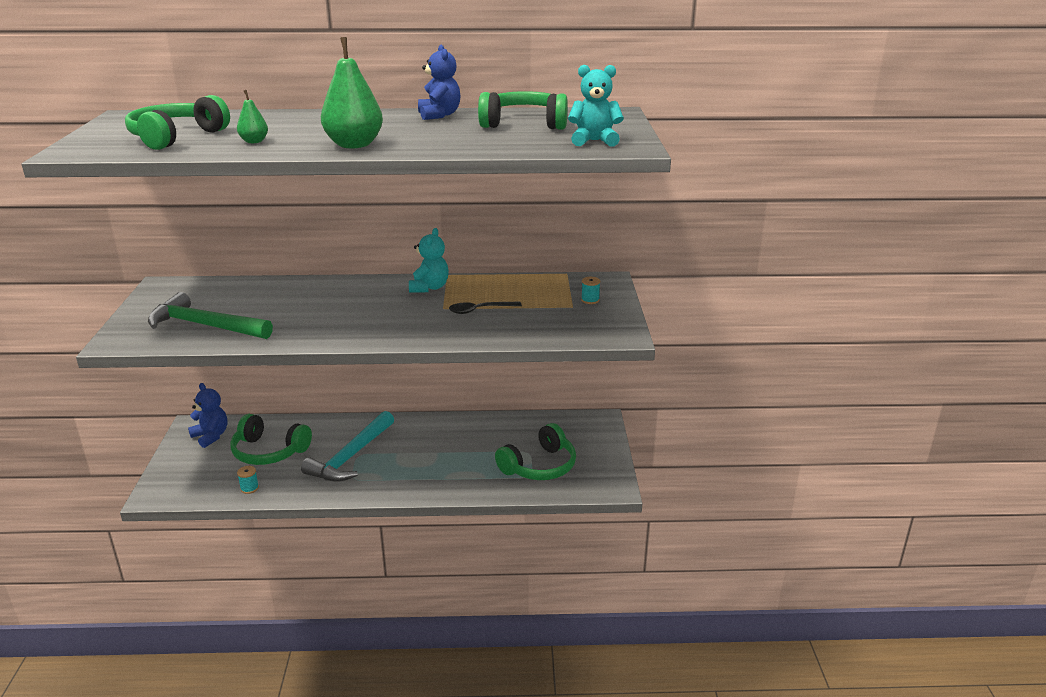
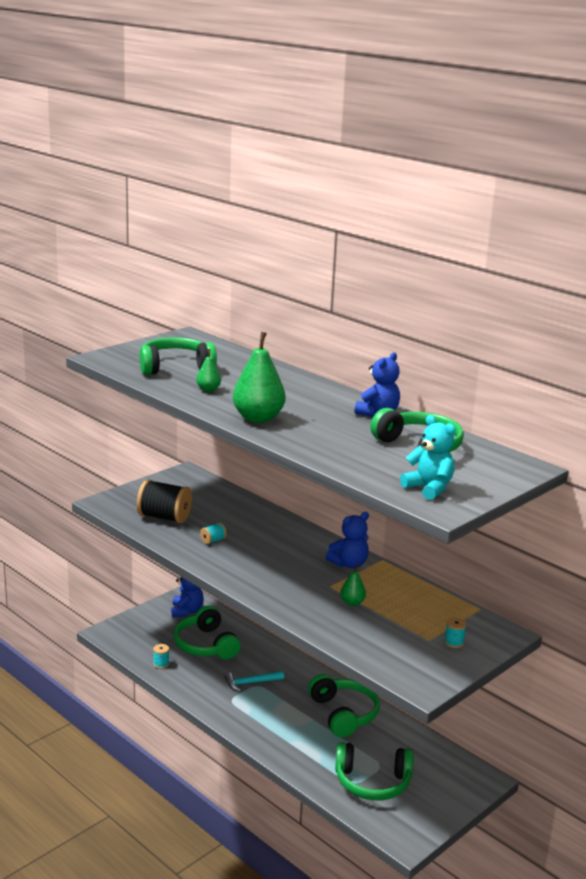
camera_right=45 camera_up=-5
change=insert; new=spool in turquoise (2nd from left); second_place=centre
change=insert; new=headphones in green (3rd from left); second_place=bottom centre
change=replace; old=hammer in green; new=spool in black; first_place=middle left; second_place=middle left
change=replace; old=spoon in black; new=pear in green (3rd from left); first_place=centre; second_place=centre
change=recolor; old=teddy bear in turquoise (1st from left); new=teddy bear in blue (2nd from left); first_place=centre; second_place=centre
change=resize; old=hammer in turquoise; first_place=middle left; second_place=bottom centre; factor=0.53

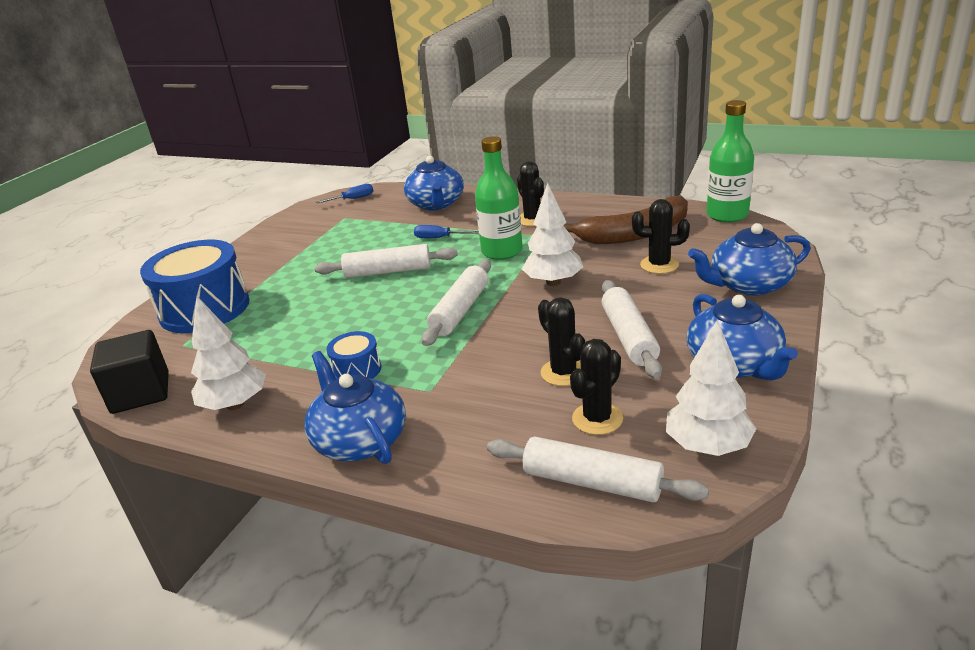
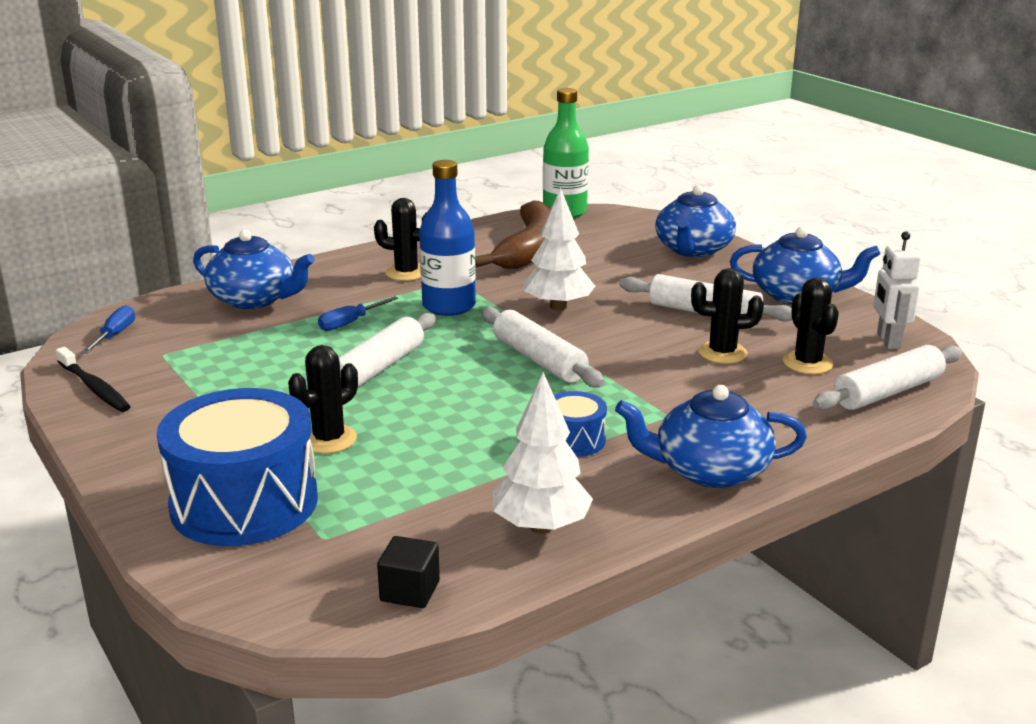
camera_right=-60 camera_up=-5
change=insert; new=toothbrush in black; second_place=middle left
change=move; old=cactus in black (4th from left in the first image); new=cactus in black (1st from left); first_place=middle right; second_place=middle left
change=replace; old=tree in white (3rd from left); new=robot in white; first_place=middle right; second_place=middle right
change=recolor; old=bottle in green (1st from left); new=bottle in blue; first_place=top centre; second_place=top centre
change=resize; old=cube in black; first_place=middle left; second_place=bottom centre; factor=0.57

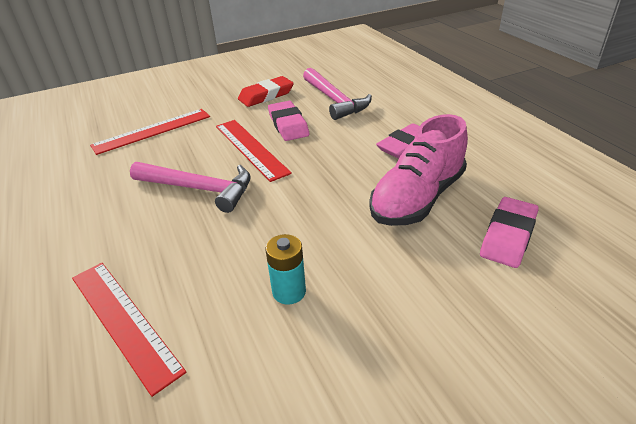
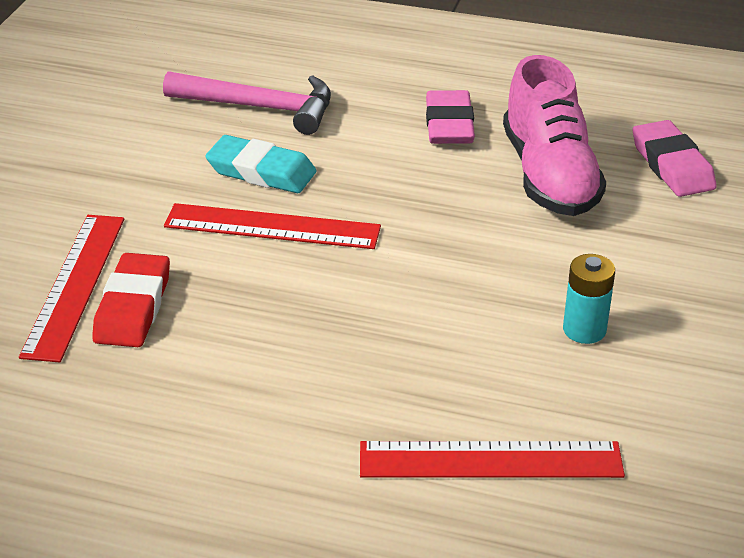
camera_right=-50 camera_up=0
change=delete; old=hammer in pink (1st from left); first_place=middle left
change=move; old=eraser in red; first_place=top centre; second_place=middle left
change=recolor; old=eraser in pink (1st from left); new=eraser in turquoise; first_place=top centre; second_place=top centre

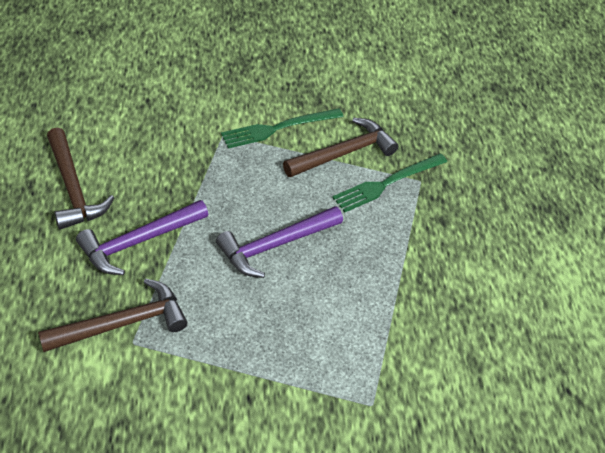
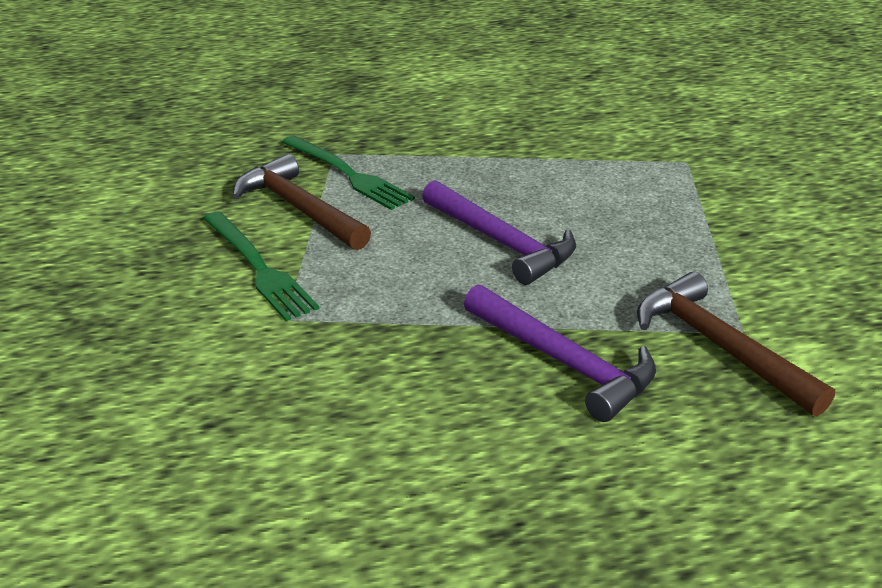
camera_right=-95 camera_up=-15
change=delete; old=hammer in brown (1st from left); first_place=middle left

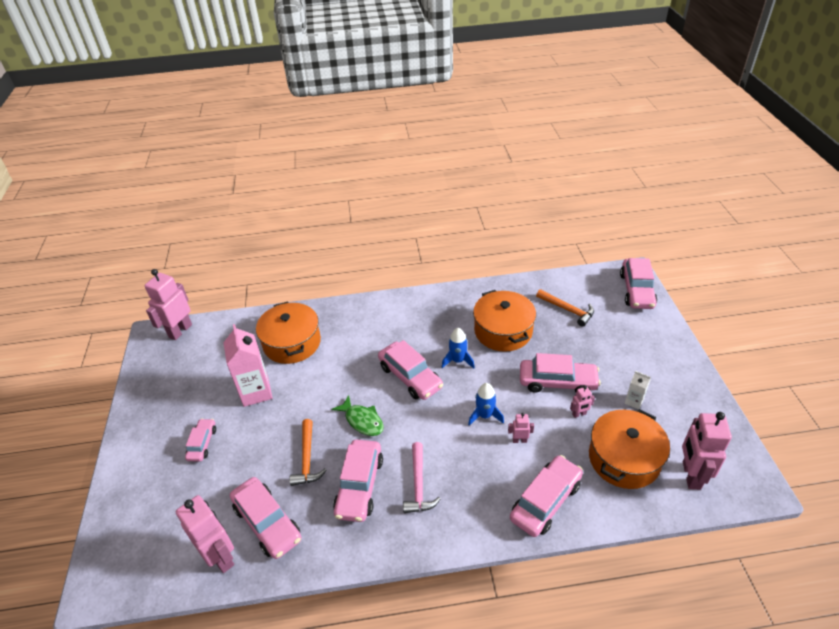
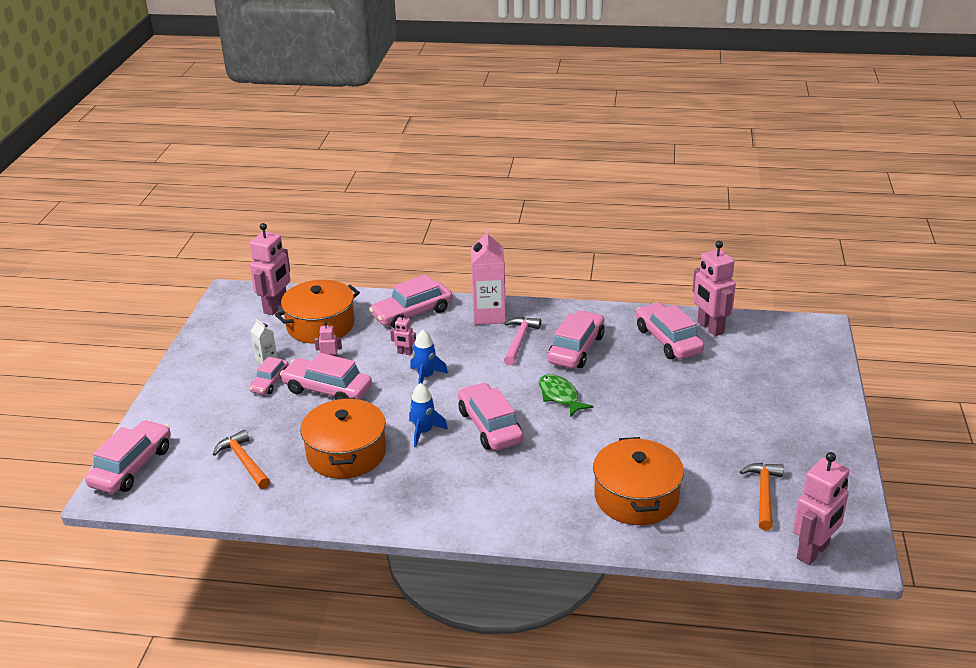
camera_right=-165 camera_up=-10
change=move; old=car in pink (1st from left in the first image); new=car in pink (2nd from left); first_place=bottom left; second_place=middle left
change=move; old=carton in pink; first_place=middle left; second_place=centre
change=move; old=hammer in orange (1st from left in the first image); new=hammer in orange (2nd from left); first_place=bottom centre; second_place=bottom right

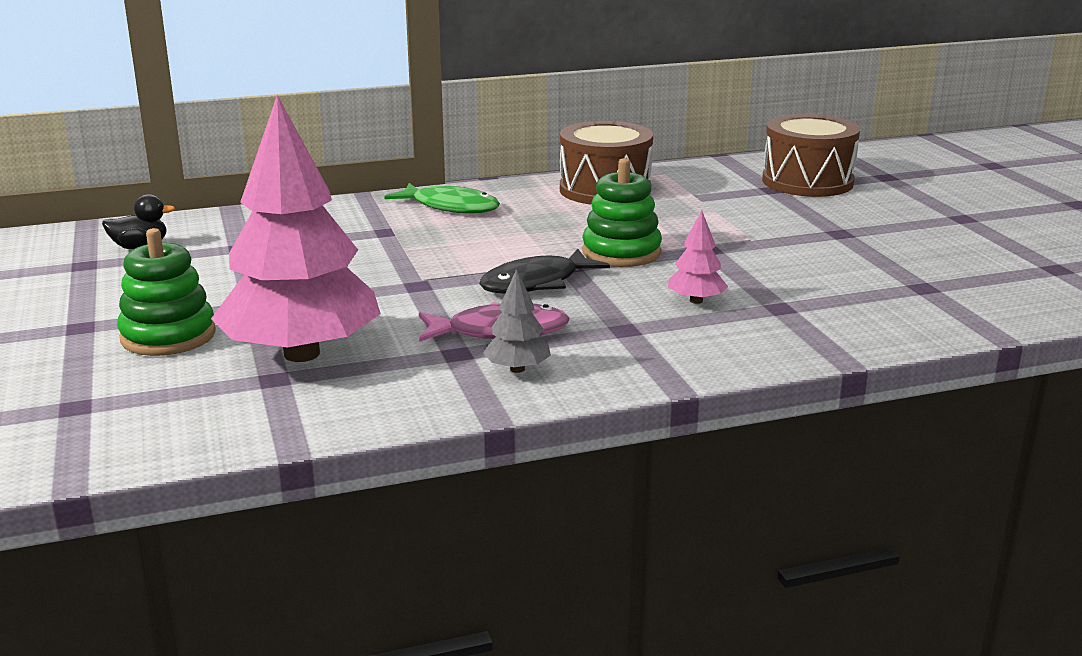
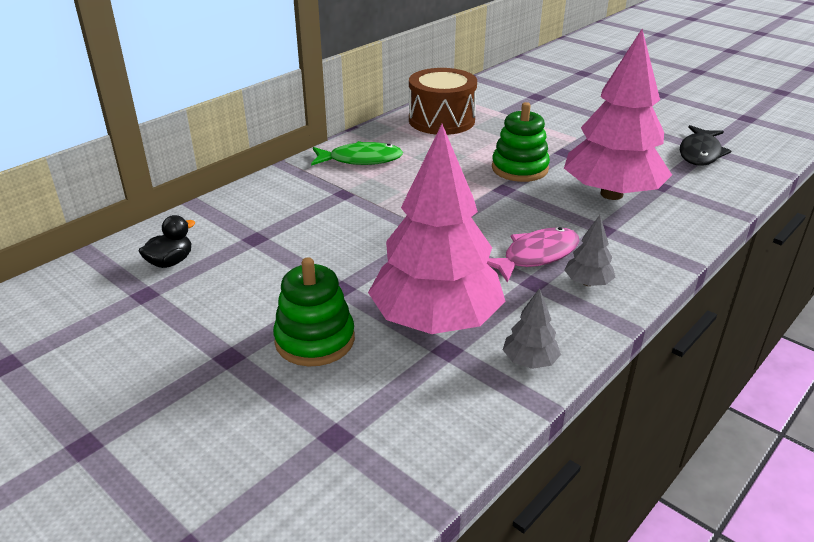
camera_right=-30 camera_up=10
change=delete; old=drum in brown (2nd from left); first_place=top right
change=insert; new=tree in grey (1st from left); second_place=centre
change=move; old=fish in black; first_place=centre; second_place=top right
change=resize; old=tree in pink (2nd from left); first_place=centre; second_place=top right; factor=2.48

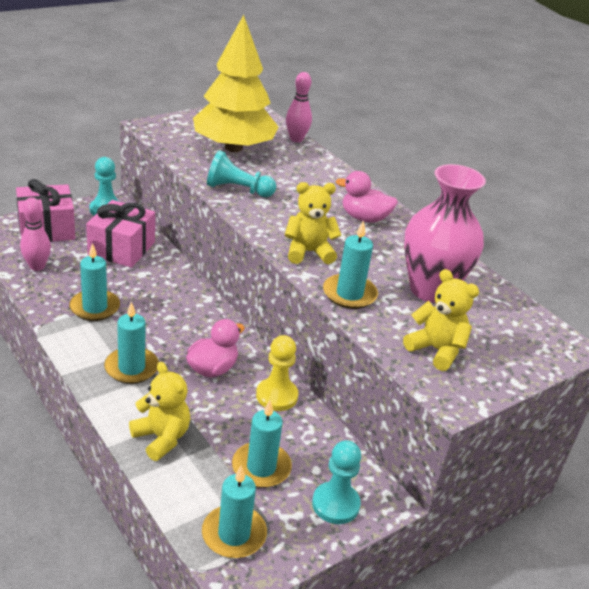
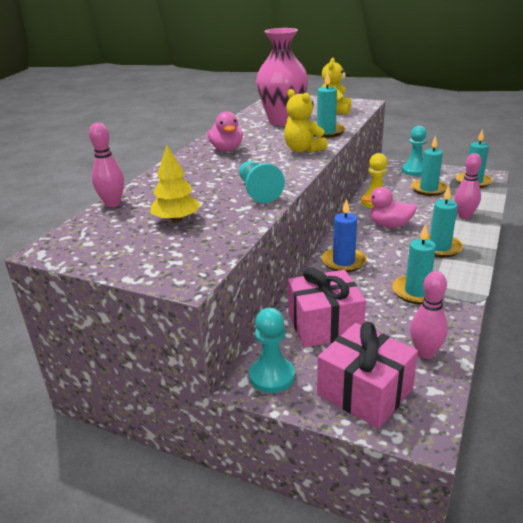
camera_right=-115 camera_up=-5
change=insert; new=candle in blue; second_place=centre
change=replace; old=teddy bear in yellow (1st from left); new=bowling pin in pink (3rd from left); first_place=bottom left; second_place=middle right
change=resize; old=tree in yellow; first_place=top centre; second_place=centre; factor=0.48

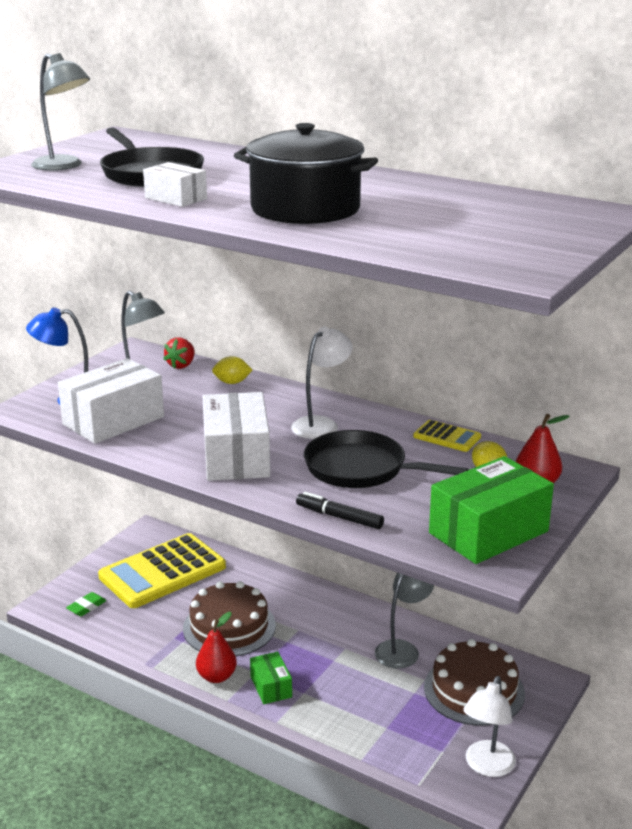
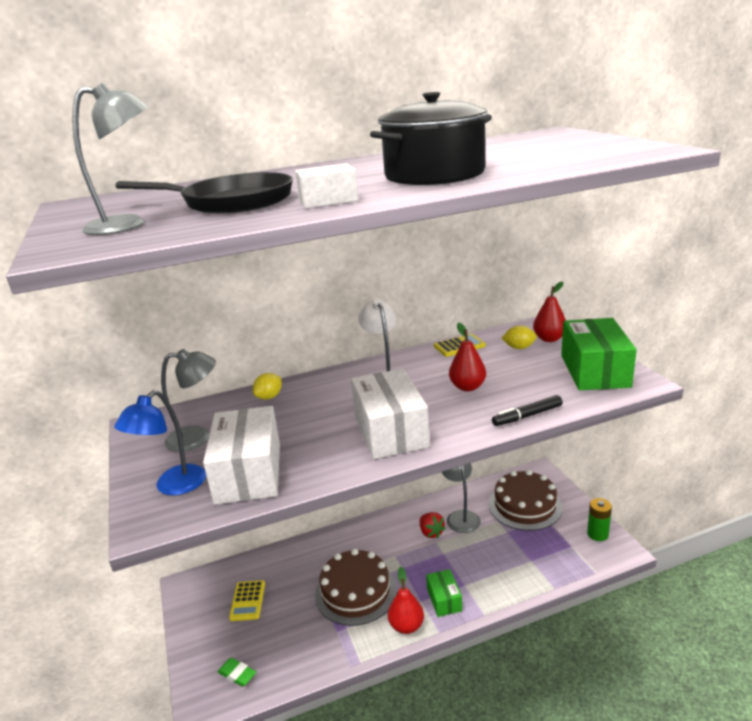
camera_right=-50 camera_up=0
change=move; old=strawberry in red; first_place=middle left; second_place=bottom centre
change=replace; old=pan in black (2nd from left); new=pear in red (2nd from left); first_place=centre; second_place=centre
change=replace; old=lamp in white (2nd from left); new=battery in green; first_place=bottom right; second_place=bottom right
change=rotate; old=eraser in green; first_place=bottom left; second_place=bottom left; degrees=-45
change=rotate; old=box in white (3rd from left); first_place=centre; second_place=centre; degrees=45
change=rotate; old=box in green (1st from left); first_place=bottom centre; second_place=bottom centre; degrees=60
change=resize; old=calculator in yellow (1st from left); first_place=bottom left; second_place=bottom left; factor=0.44

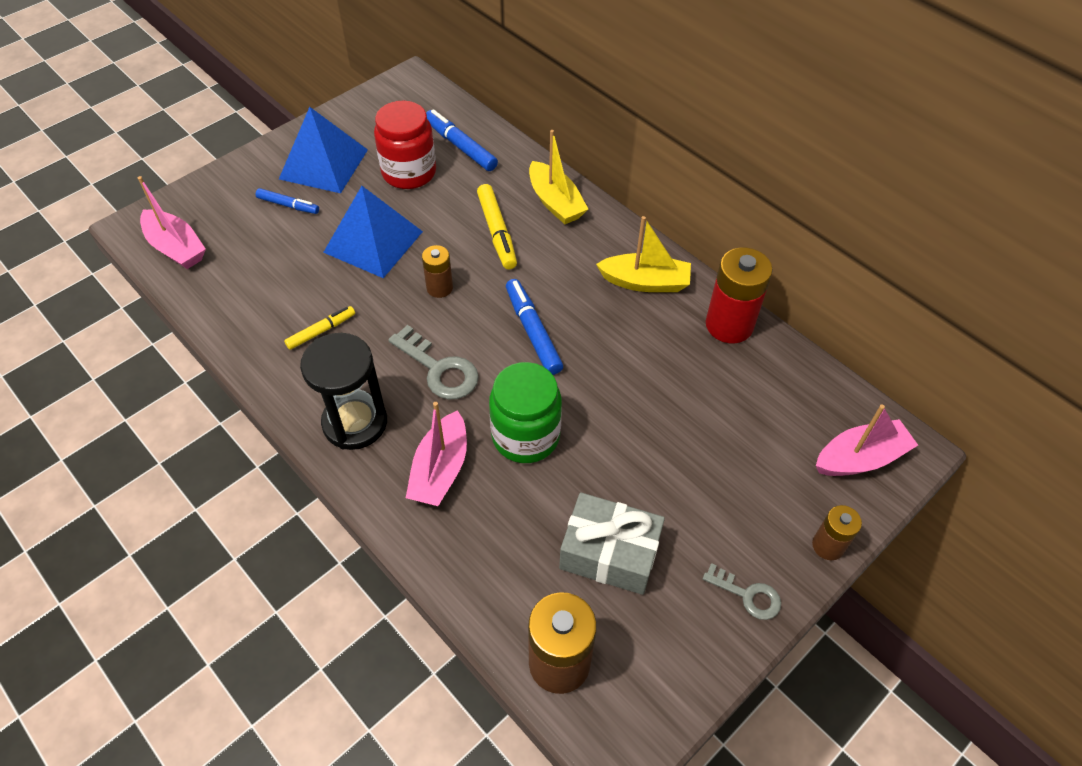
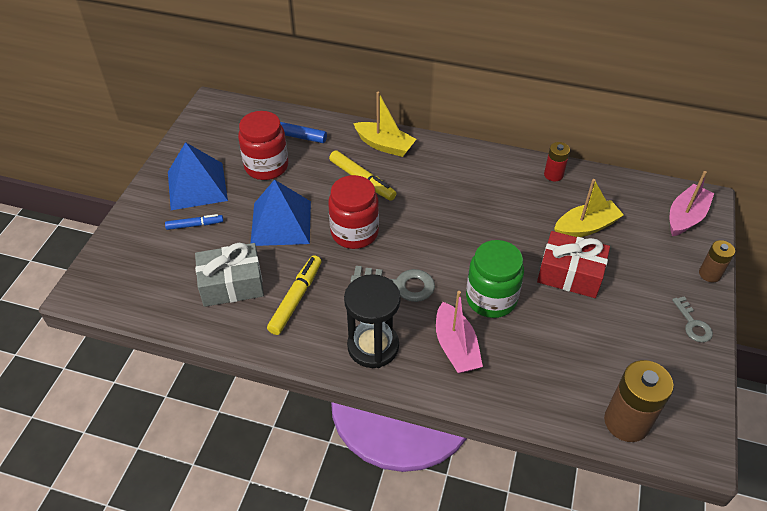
camera_right=-30 camera_up=-5
change=delete; old=boat in pink (1st from left); first_place=top left
change=delete; old=marker in blue (3rd from left); first_place=centre
change=insert; new=gift in red; second_place=middle right
change=move; old=gift in grey; first_place=bottom centre; second_place=middle left
change=move; old=boat in yellow (2nd from left); first_place=top centre; second_place=middle right
change=replace; old=battery in brown (1st from left); new=jar in red (2nd from left); first_place=centre; second_place=centre
change=rotate; old=key in grey (2nd from left); first_place=bottom right; second_place=middle right; degrees=75
change=resize; old=marker in yellow (1st from left); first_place=middle left; second_place=centre; factor=1.57
change=resize; old=battery in red; first_place=middle right; second_place=top right; factor=0.57

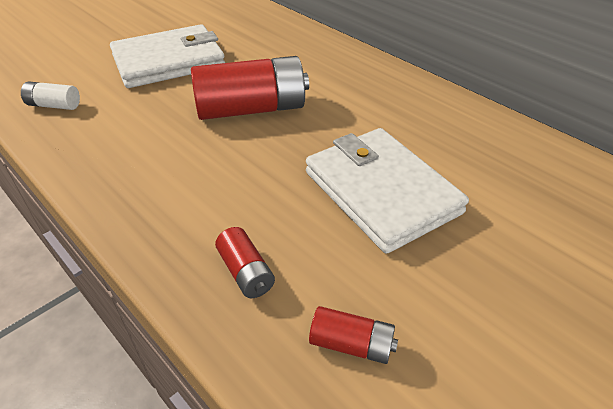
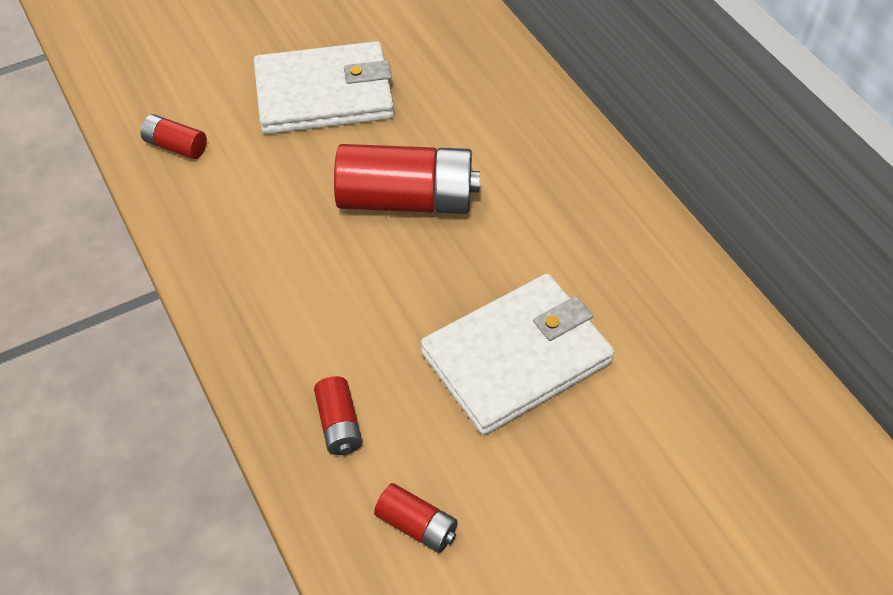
camera_right=15 camera_up=10
change=recolor; old=battery in white; new=battery in red (1st from left); first_place=top left; second_place=top left
change=rotate; old=wallet in white (2nd from left); first_place=centre; second_place=centre; degrees=75

